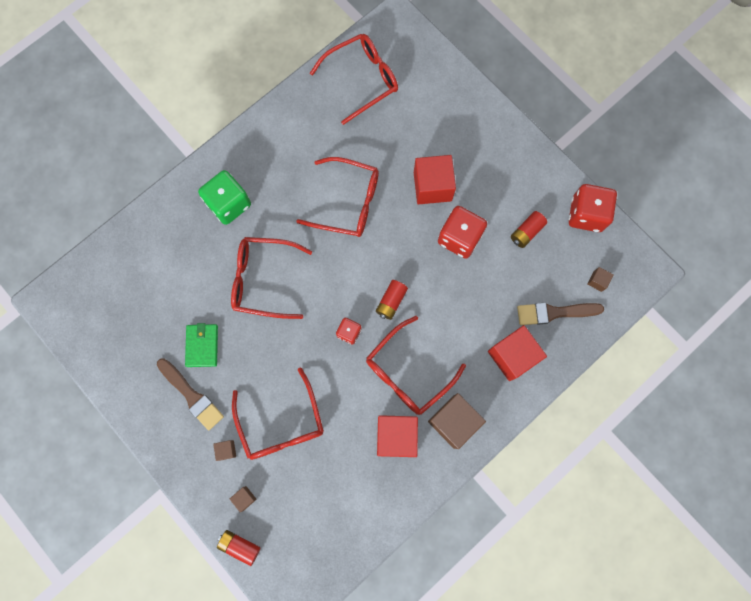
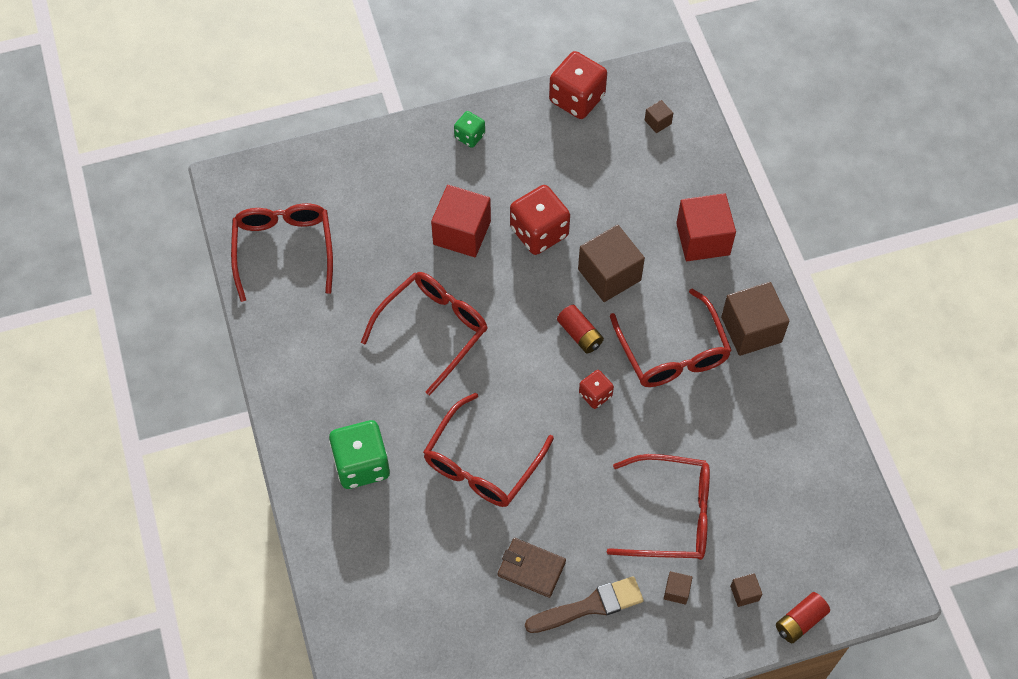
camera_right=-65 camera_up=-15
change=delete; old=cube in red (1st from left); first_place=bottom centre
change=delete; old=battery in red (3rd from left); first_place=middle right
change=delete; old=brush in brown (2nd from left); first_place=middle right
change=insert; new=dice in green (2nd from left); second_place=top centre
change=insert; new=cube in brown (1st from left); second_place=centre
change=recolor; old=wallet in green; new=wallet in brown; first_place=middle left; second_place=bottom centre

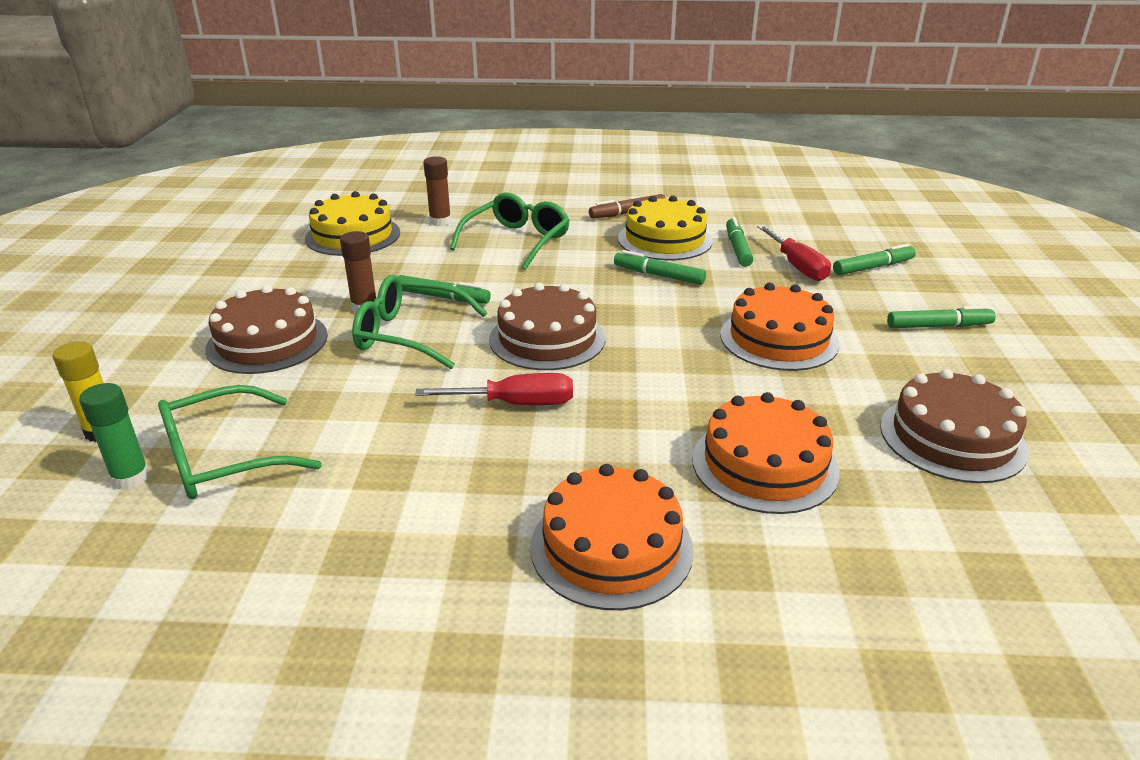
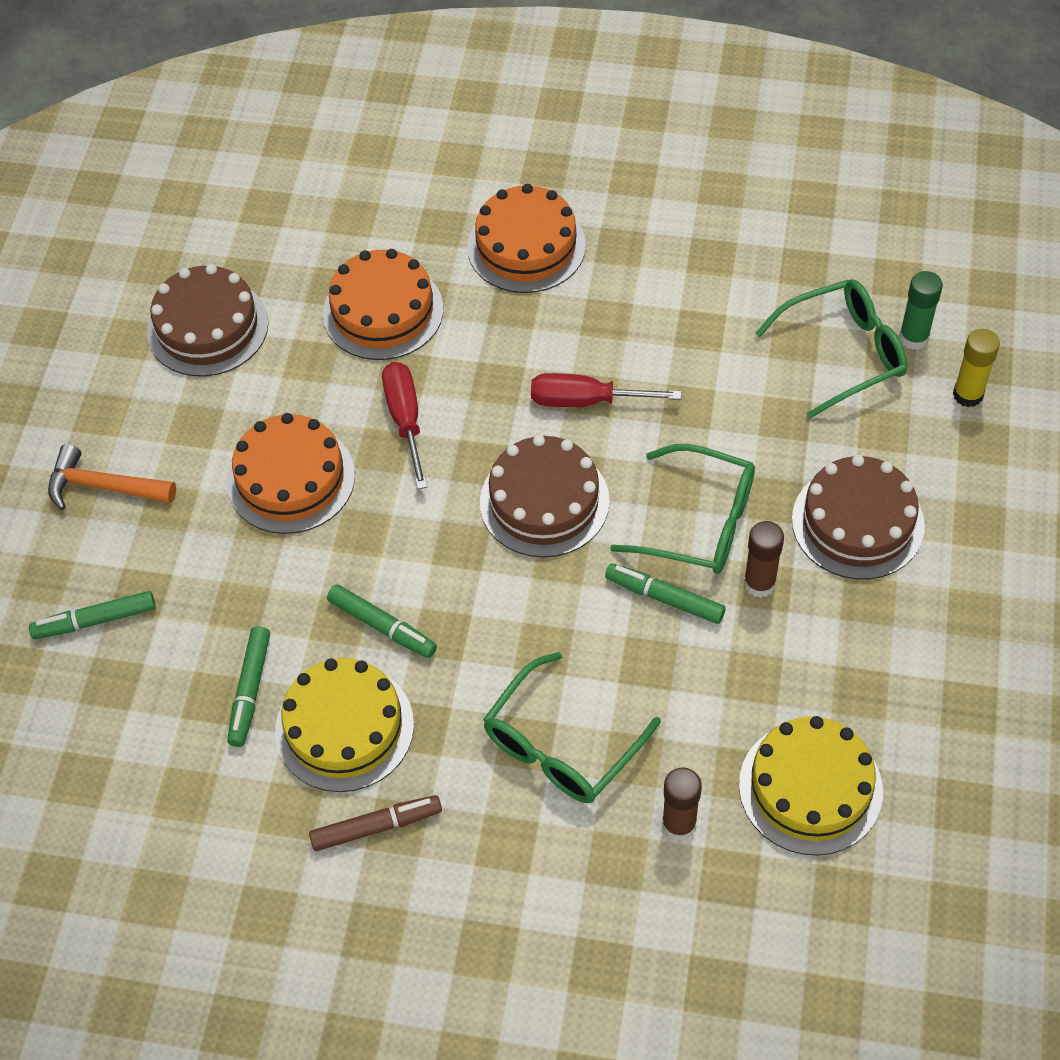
camera_right=-170 camera_up=25
change=move; old=screwdriver in red (2nd from left in the first image); new=screwdriver in red (1st from left); first_place=top right; second_place=centre
change=replace; old=marker in green (5th from left); new=hammer in orange; first_place=middle right; second_place=middle left

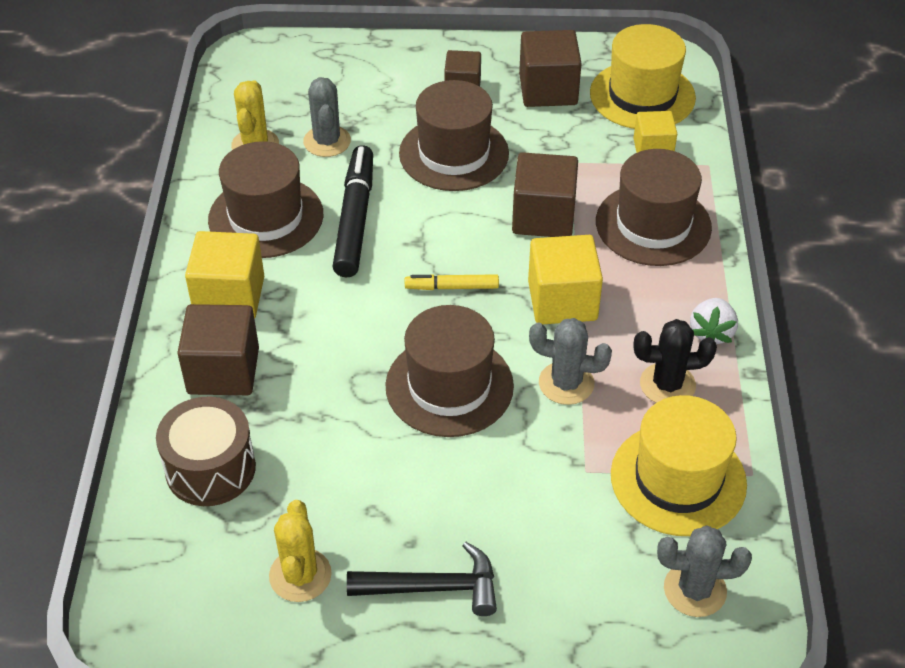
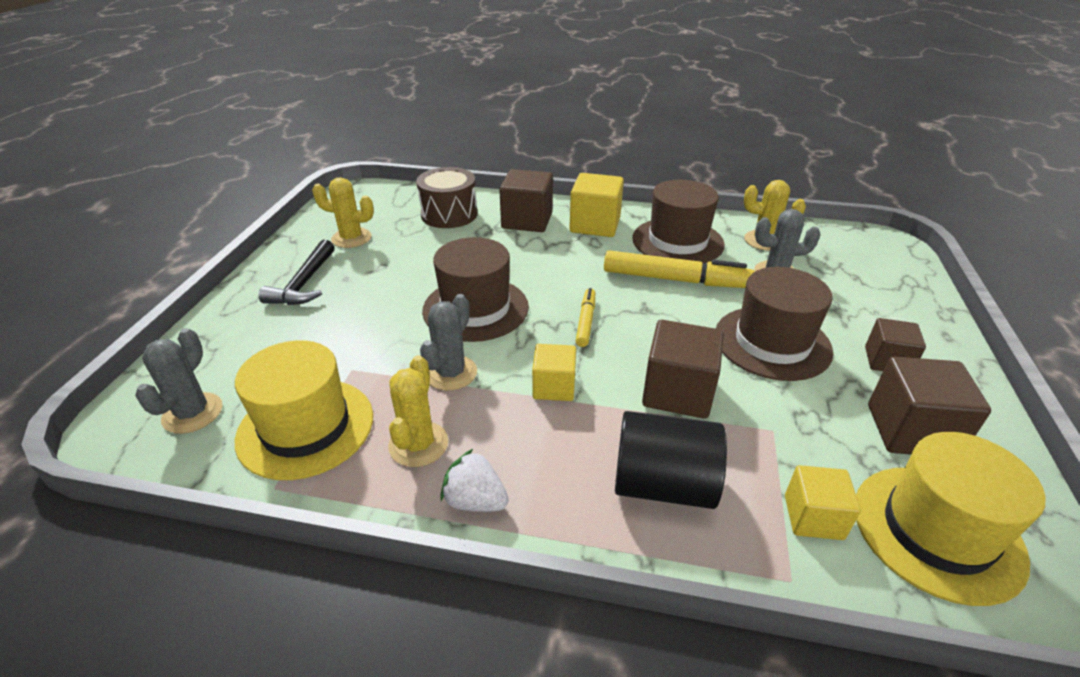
camera_right=100 camera_up=-10
change=replace; old=hat in brown (4th from left); new=cylinder in black; first_place=top right; second_place=bottom centre
change=recolor; old=marker in black; new=marker in yellow (2nd from left); first_place=top centre; second_place=centre
change=recolor; old=cactus in black; new=cactus in yellow (2nd from left); first_place=middle right; second_place=centre
change=resize; old=cube in yellow (2nd from left in the first image); first_place=centre; second_place=centre; factor=0.63

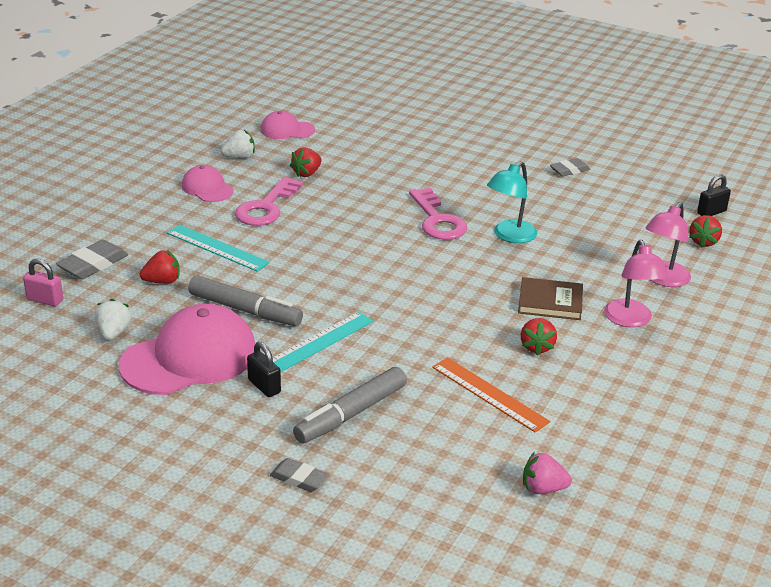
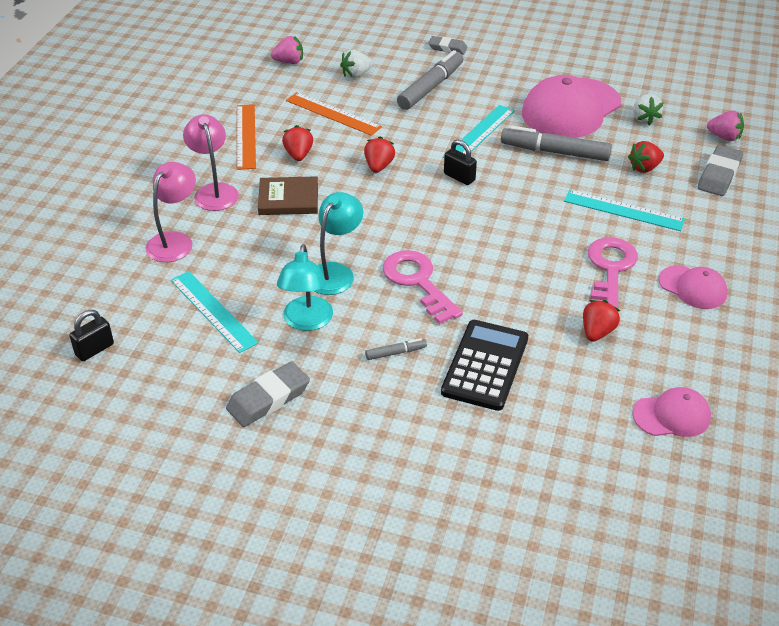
camera_right=170 camera_up=10
change=insert; new=ruler in turquoise (1st from left); second_place=middle left
change=insert; new=ruler in orange (1st from left); second_place=top left
change=insert; new=lamp in turquoise (1st from left); second_place=centre
change=insert; new=marker in grey (1st from left); second_place=centre
change=insert; new=calculator in black; second_place=centre
change=move; old=strawberry in white (2nd from left in the first image); new=strawberry in white (1st from left); first_place=top left; second_place=top centre
change=move; old=padlock in black (1st from left in the first image); new=padlock in black (2nd from left); first_place=centre; second_place=top centre
change=move; old=strawberry in red (4th from left in the first image); new=strawberry in red (2nd from left); first_place=middle right; second_place=top centre
change=replace; old=padlock in pink; new=strawberry in pink (2nd from left); first_place=middle left; second_place=top right
change=resize; old=eraser in grey (3rd from left in the first image); first_place=top right; second_place=centre; factor=1.52

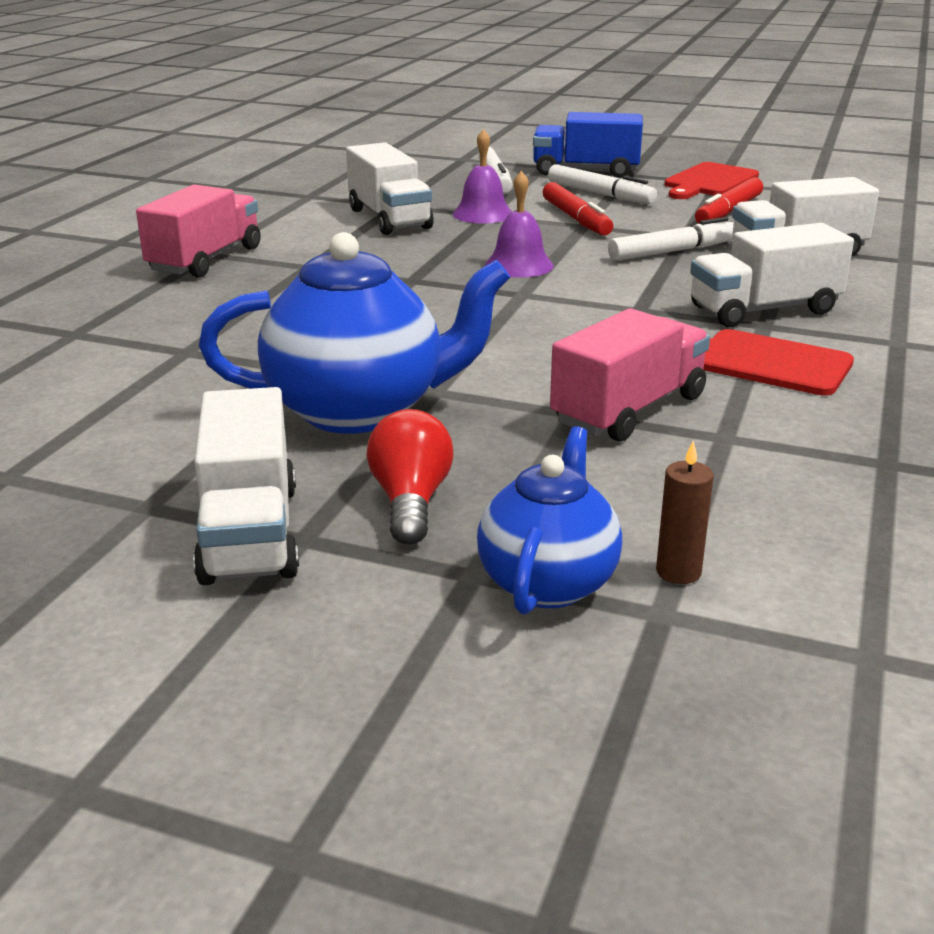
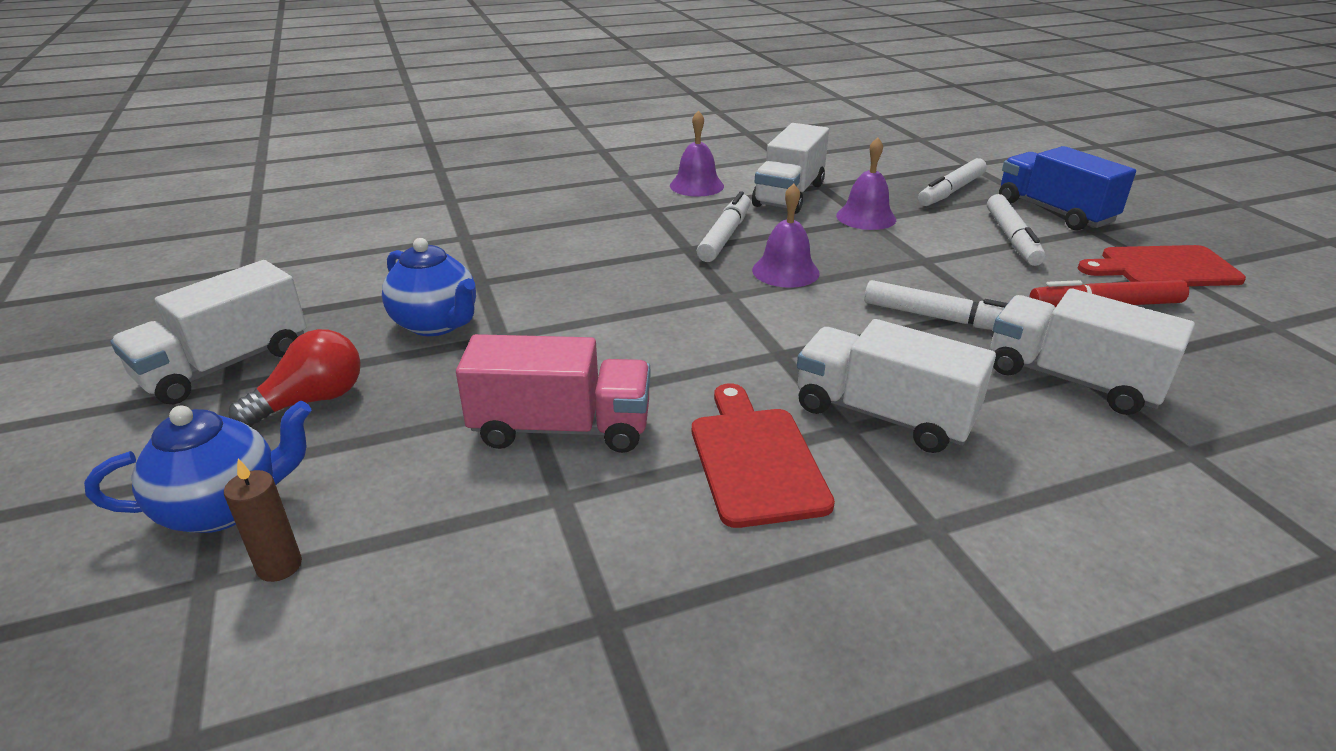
camera_right=50 camera_up=5
change=delete; old=truck in pink (1st from left); first_place=top left
change=delete; old=marker in red (1st from left); first_place=top centre
change=insert; new=bell in purple (1st from left); second_place=top centre
change=insert; new=marker in white (1st from left); second_place=top centre
change=resize; old=teapot in blue (1st from left in the first image); first_place=centre; second_place=middle left; factor=0.62

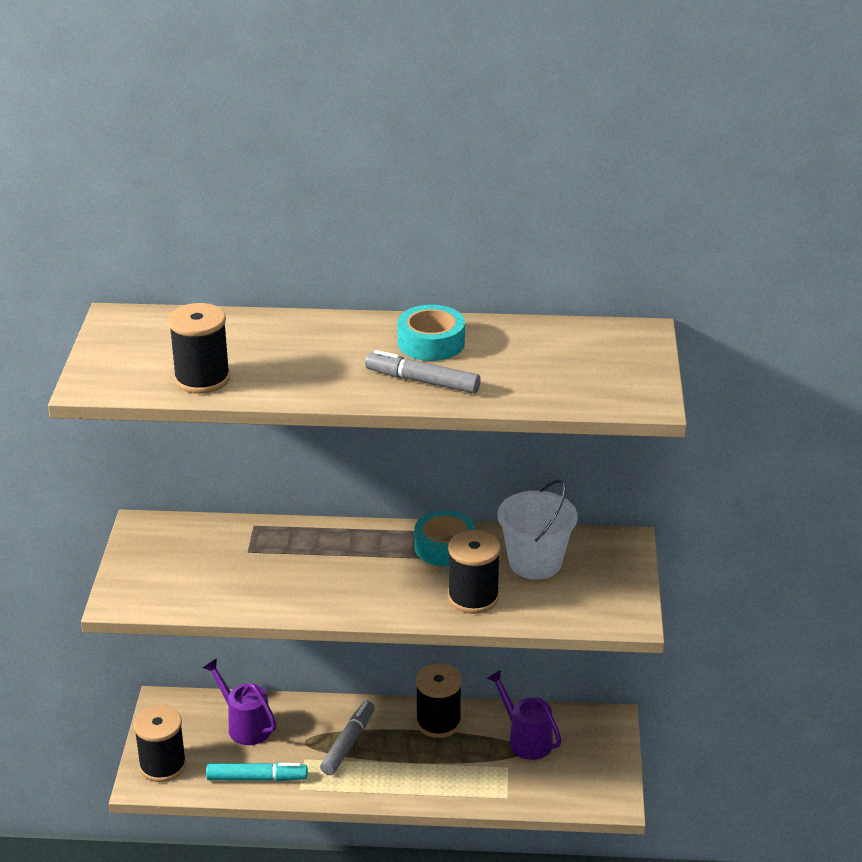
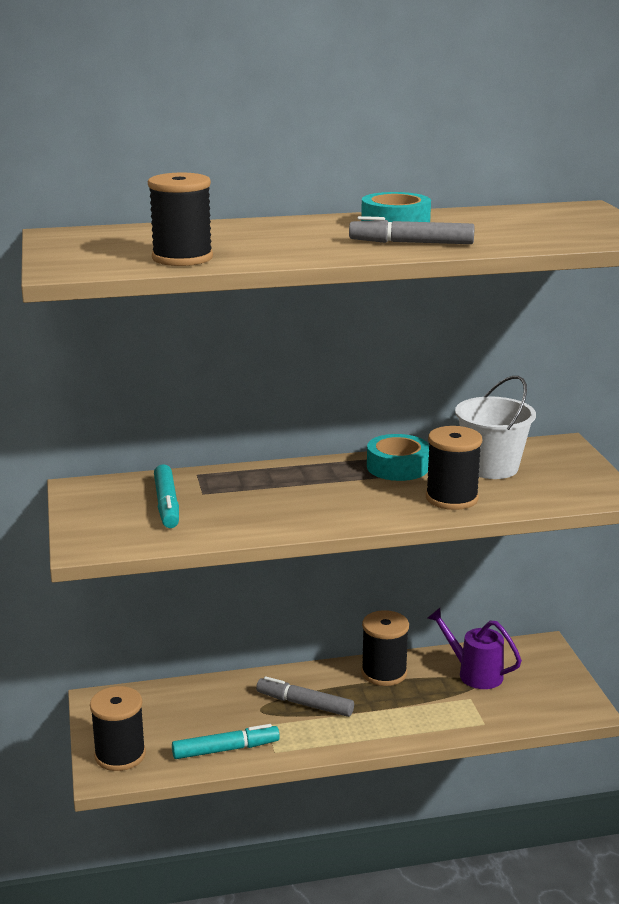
camera_right=-15 camera_up=-10
change=delete; old=watering can in purple (1st from left); first_place=bottom left
change=insert; new=marker in turquoise (1st from left); second_place=middle left
change=rotate; old=marker in grey (1st from left); first_place=bottom centre; second_place=bottom centre; degrees=-75

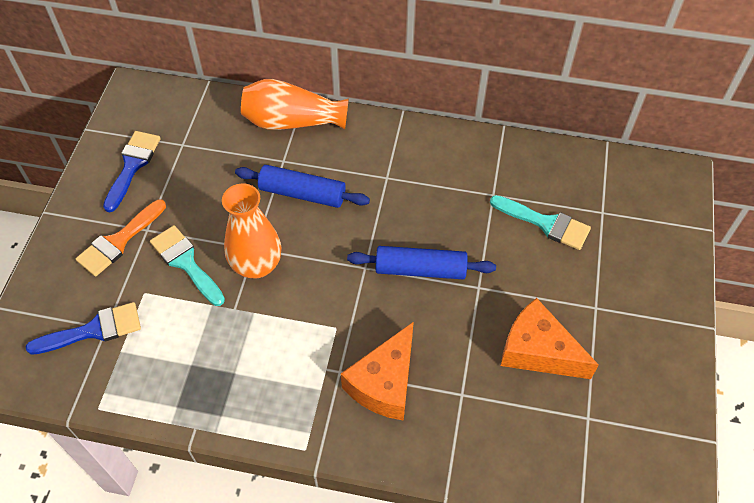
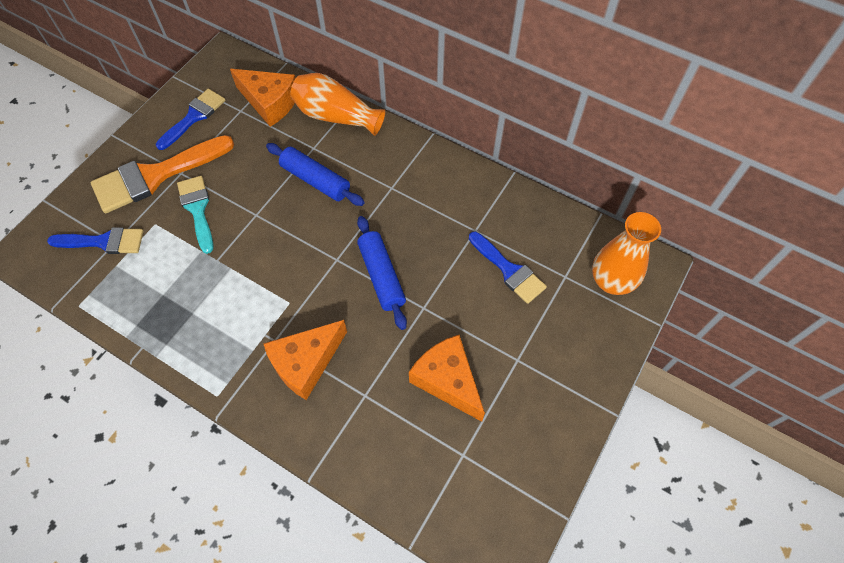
camera_right=20 camera_up=5
change=insert; new=cheese in orange (1st from left); second_place=top left
change=move; old=vase in orange (1st from left in the first image); new=vase in orange (2nd from left); first_place=centre; second_place=middle right
change=recolor; old=brush in turquoise (2nd from left); new=brush in blue (3rd from left); first_place=middle right; second_place=centre
change=rotate; old=rolling pin in blue (2nd from left); first_place=centre; second_place=centre; degrees=45
change=resize; old=brush in orange; first_place=middle left; second_place=top left; factor=1.61

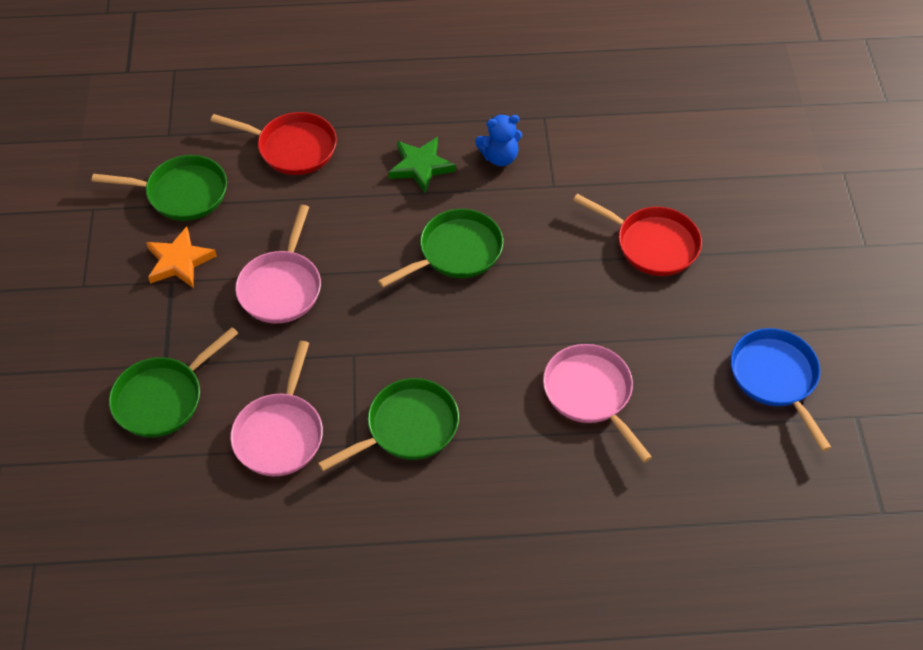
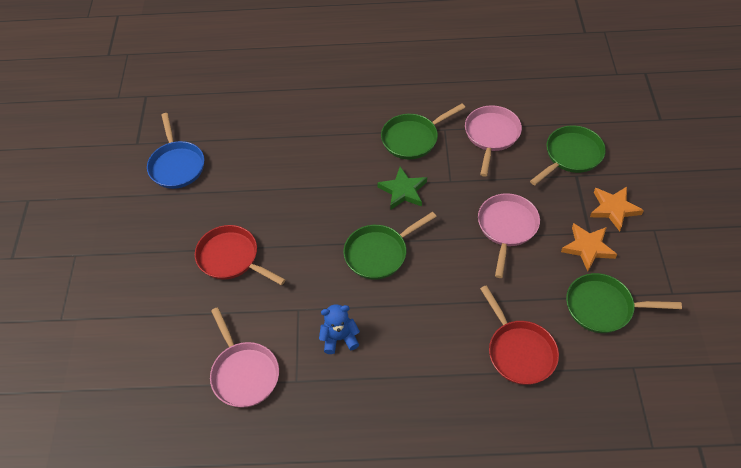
camera_right=-175 camera_up=0
change=insert; new=star in orange (2nd from left); second_place=middle right
change=move; old=star in green; first_place=top centre; second_place=centre
change=move; old=pan in pink (3rd from left in the first image); new=pan in pink (1st from left); first_place=centre; second_place=bottom left
change=rotate; old=pan in red (1st from left in the first image); first_place=top left; second_place=bottom right; degrees=-135

